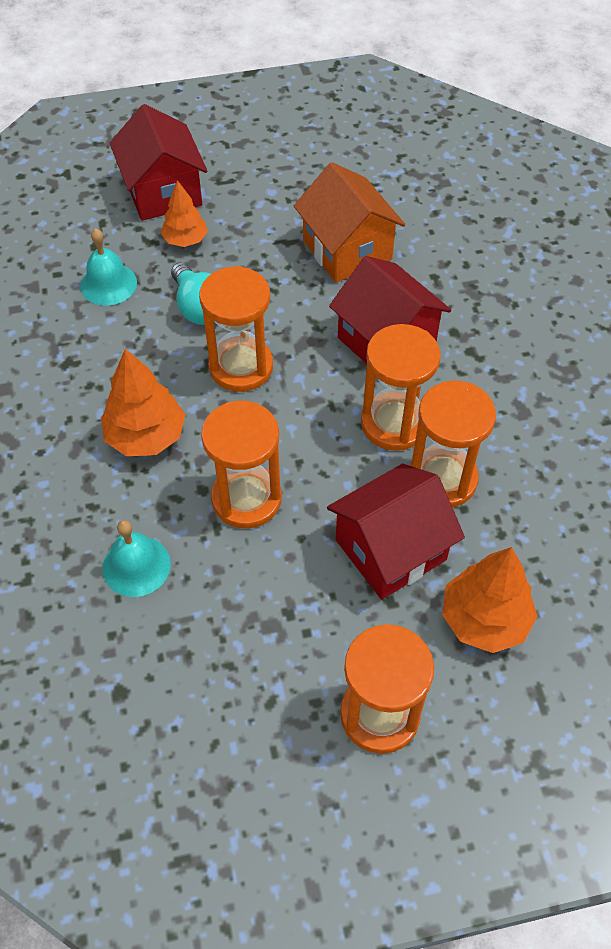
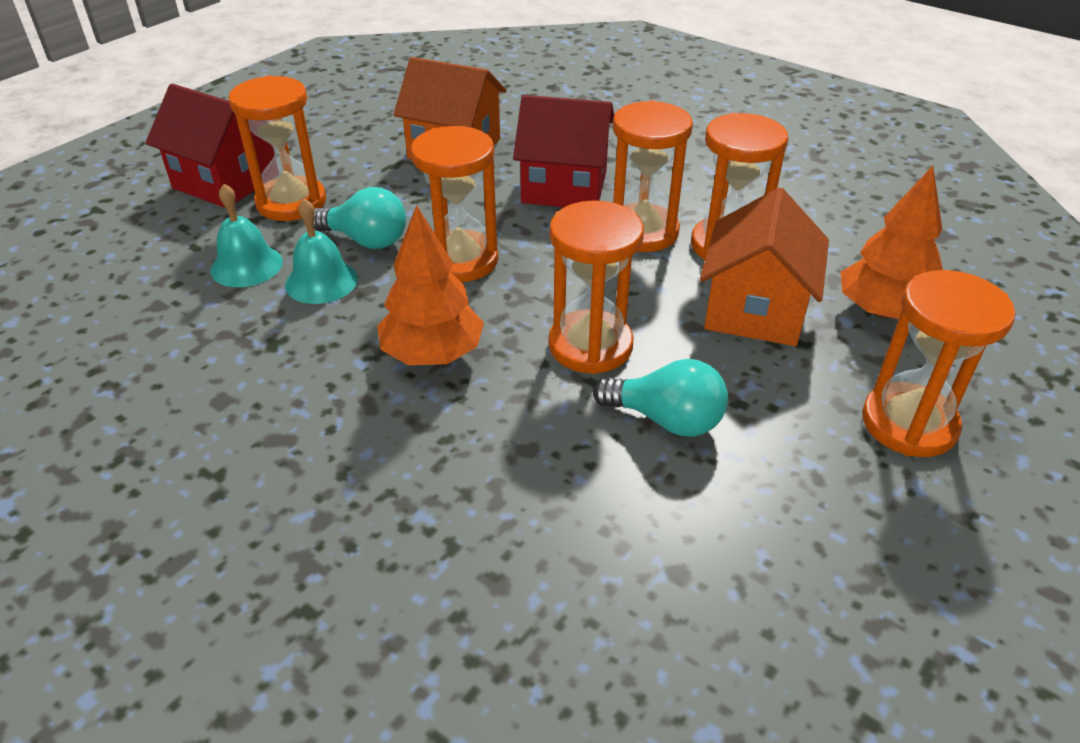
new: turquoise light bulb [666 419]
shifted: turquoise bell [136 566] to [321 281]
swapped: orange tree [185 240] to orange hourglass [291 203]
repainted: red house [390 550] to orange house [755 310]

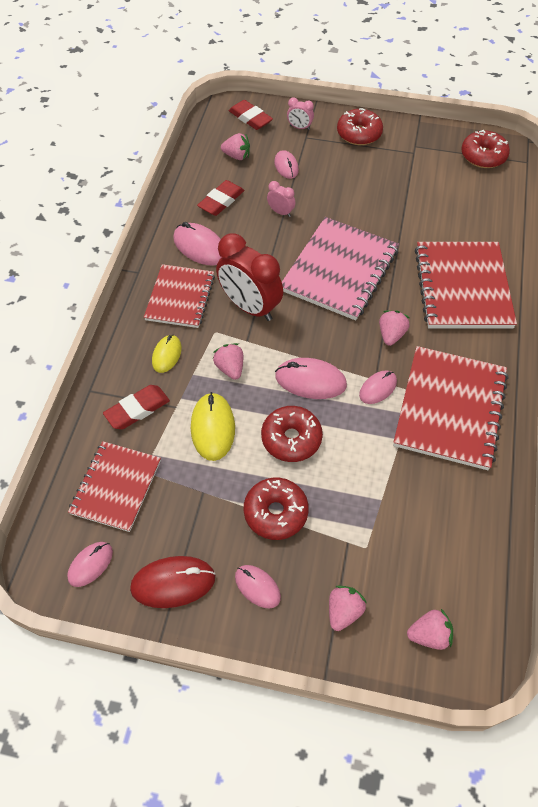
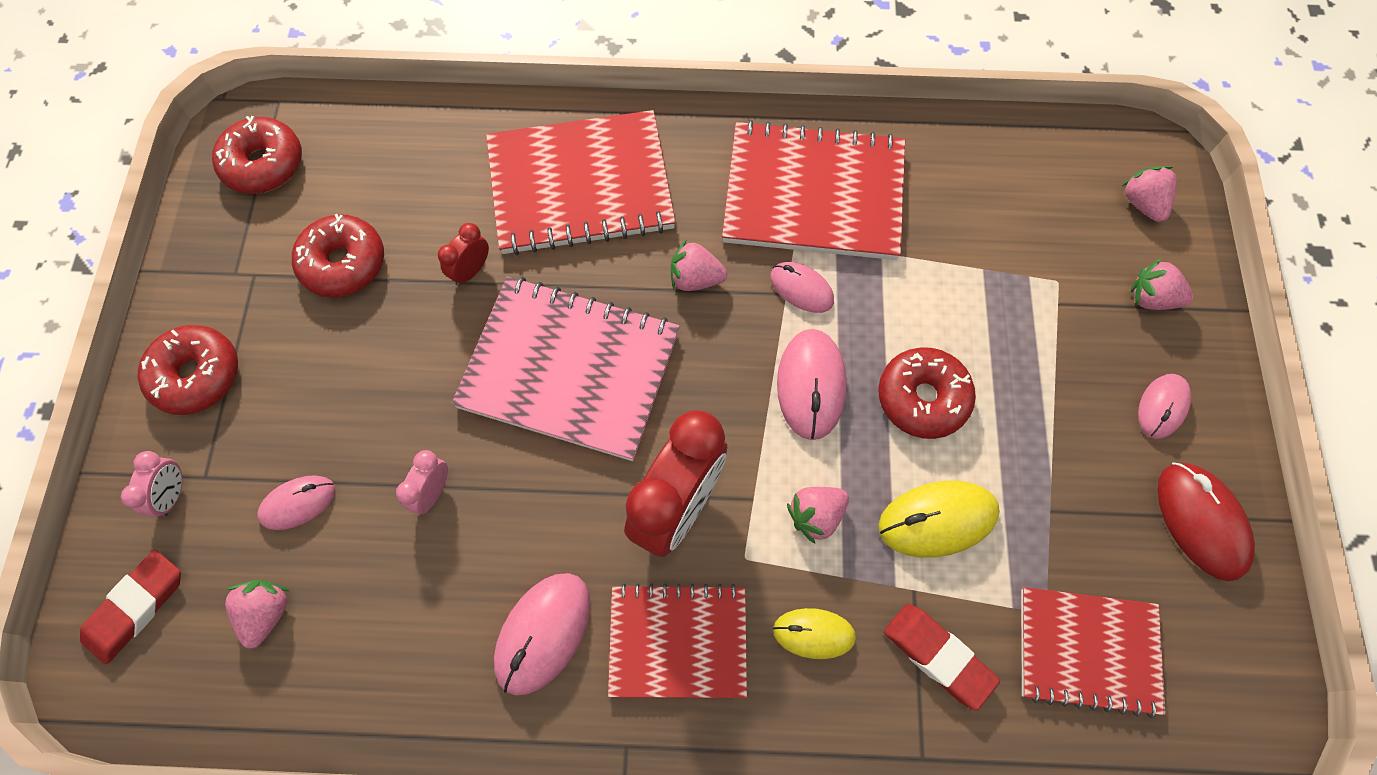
gone: pink mouse [90 564]; red eraser [221 201]
new: red clock [471 271]
shifted: red donut [275 512] to [343 263]

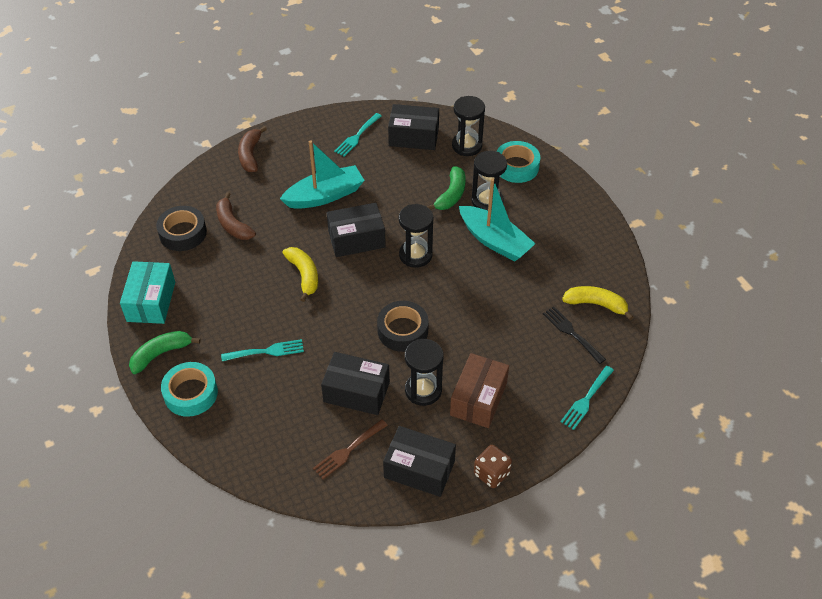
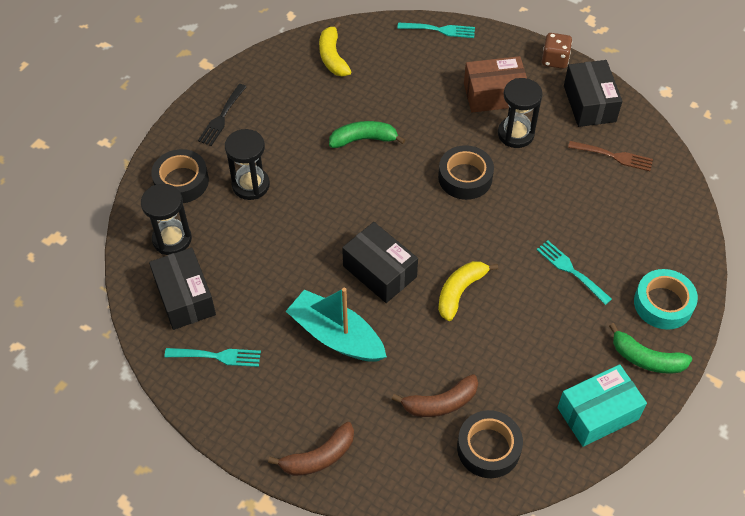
gone: black box [356 392]; black hourglass [415 255]; turquoise boat [494 241]
shifted: black fork [571 333] to [222 117]; green banana [451 195] to [363 139]
repainted: turquoise tape [516 167] to black tape [181 181]
rotated: brown banana [233 224] = [440 403] 45 degrees clockwise

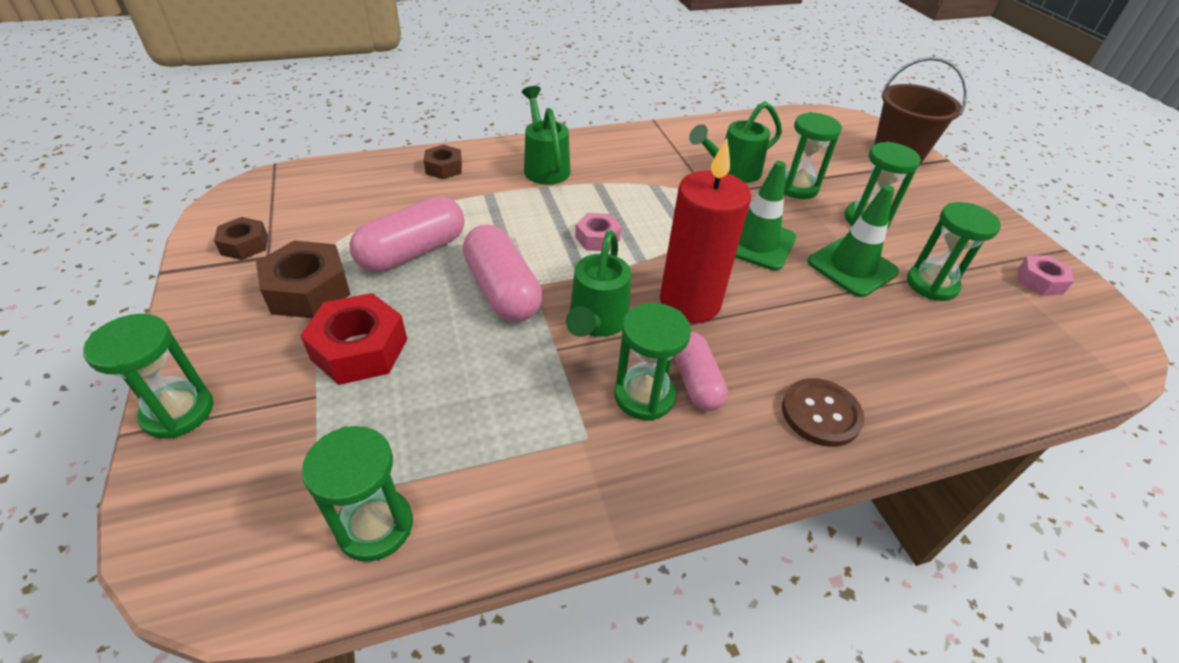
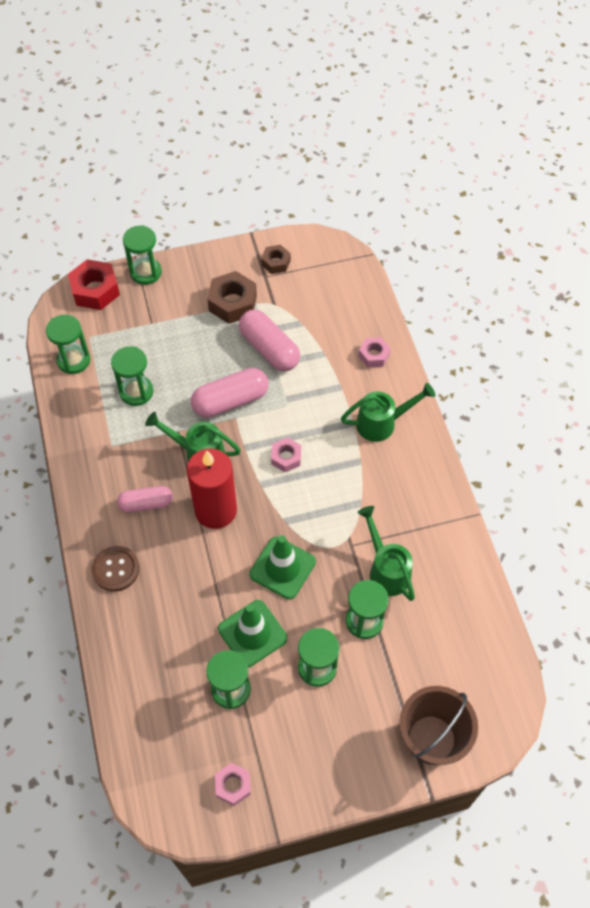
shifted: red nut [359 349] to [95 290]; green hourglass [644 396] to [136 392]
repainted: brown nut [444 168] to pink nut [374 355]

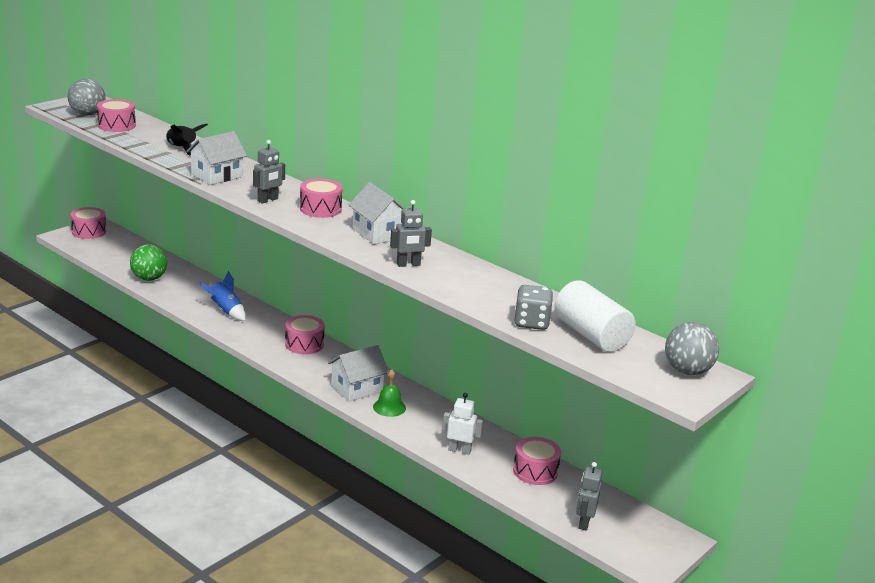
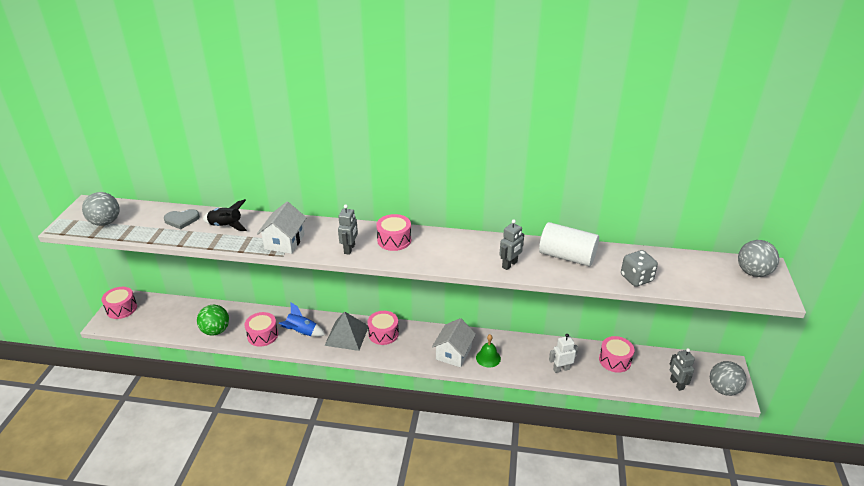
gone: white house [378 233]
new: grey heart [182 220]; grey pyramid [347 335]; grey ball [723 389]
shifted: pink drum [116 125] to [262 335]; white cylinder [591 335] to [567 256]

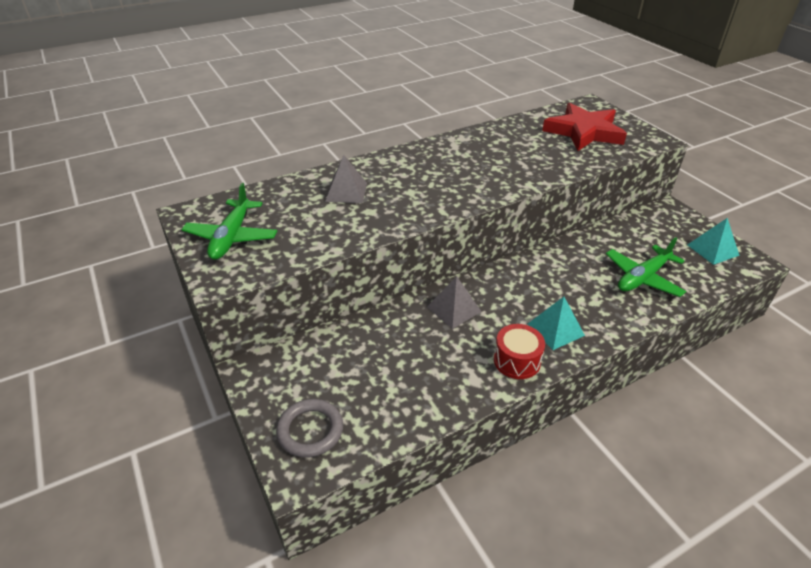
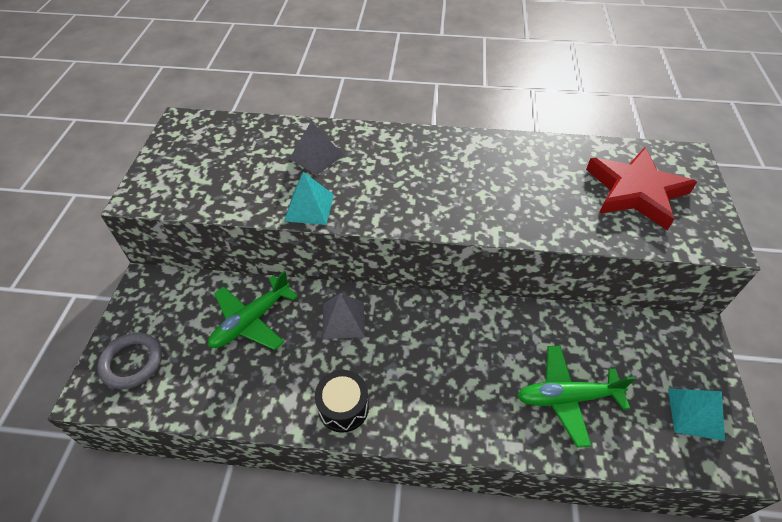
shifted: green plane [232 237] to [251 321]; turquoise pyramid [555 329] to [309 207]
repainted: red drum [517 361] to black drum [343 407]

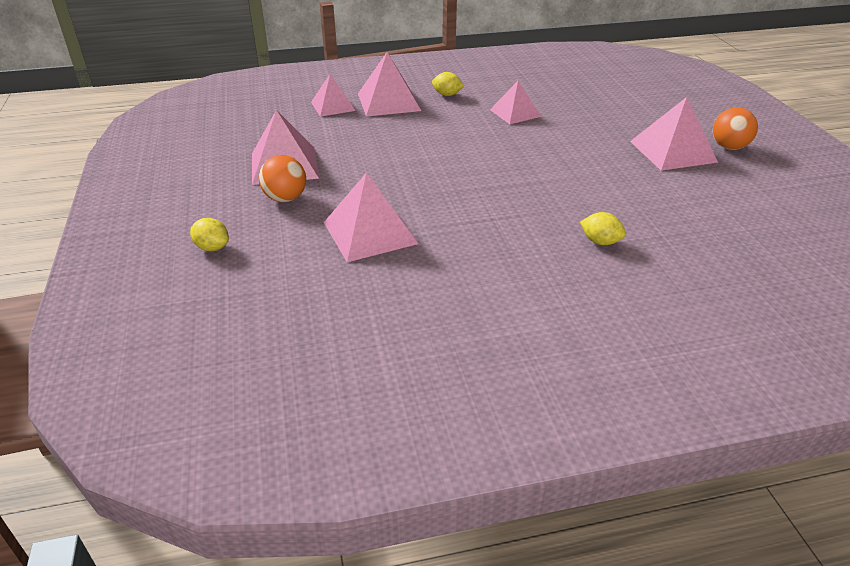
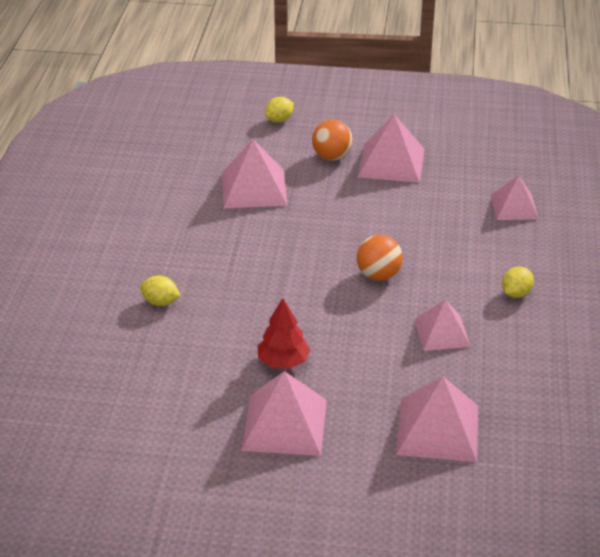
new: red tree [283 361]
shifted: orange ball [729 147] to [378 275]; pink pyramid [389 102] to [437 429]
rotated: yellow lemon [600 242] = [160 302] 60 degrees clockwise

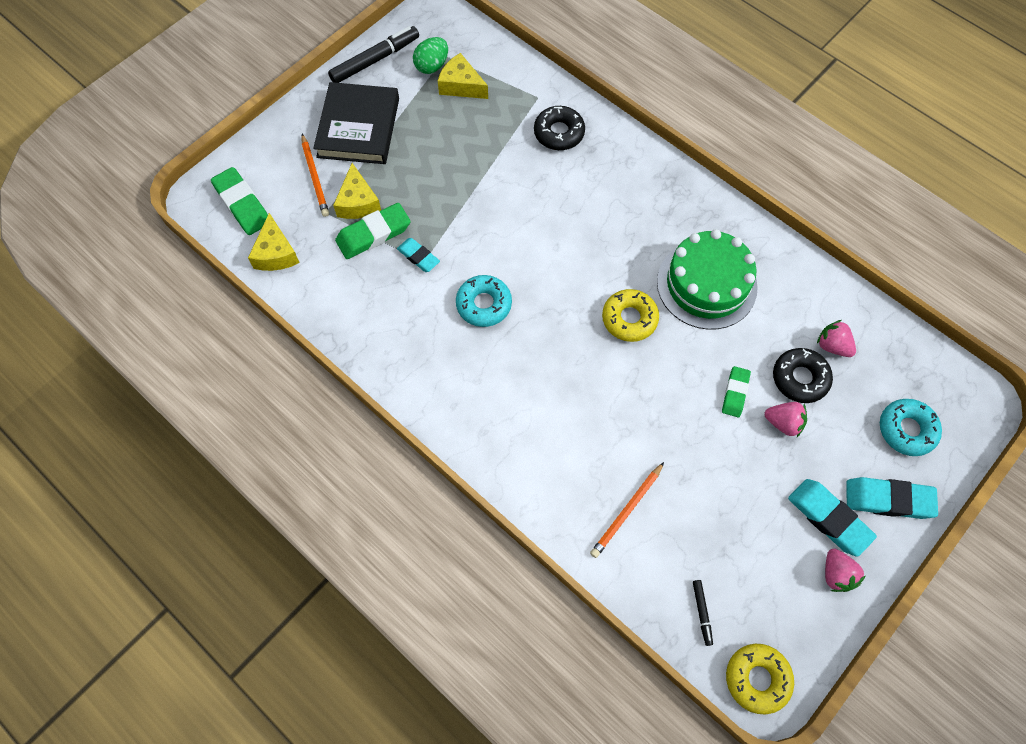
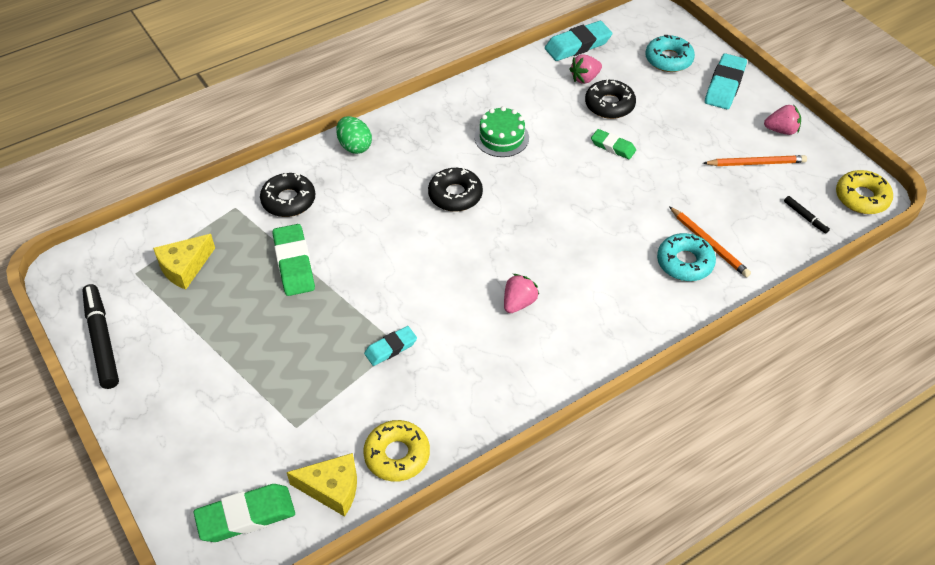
gone: black book [358 127]; yellow cheese [358 202]
new: black donut [455 195]
shifted: green eraser [373 234] to [294 263]; green egg [432 66] to [354 146]; yellow donut [629 319] to [397 455]; pink strawberry [783 423] to [518 303]; turquoise eraser [828 518] to [578 45]; turquoise donut [484 304] to [685 262]; orange pencil [315 177] to [756 163]
rotated: black marker [701 613] = [805 217] 45 degrees clockwise
scaled: green cake [706 284] = [501 137] x0.58

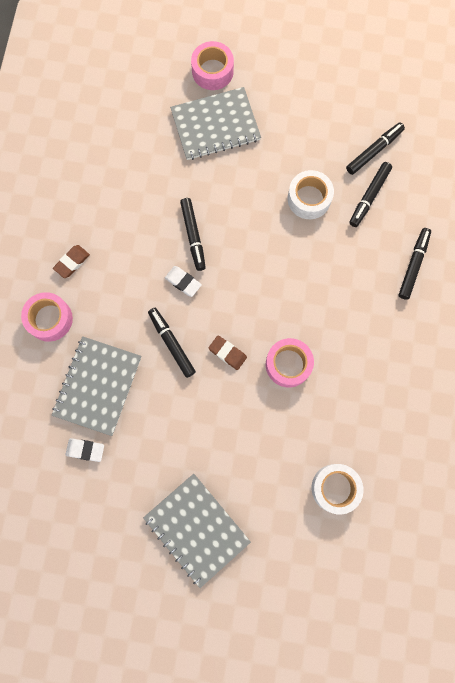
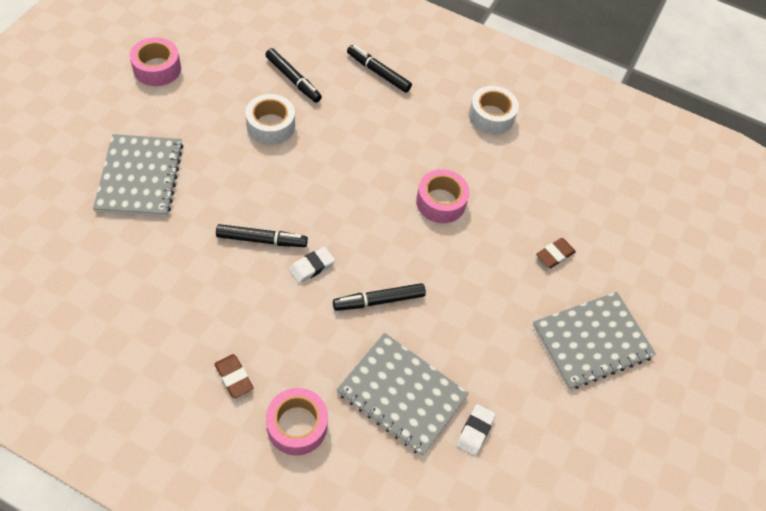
gone: black marker [374 151]
shifted: pink tape [212 71] to [157 68]; white tape [335 488] to [491 116]; brown eraser [227 353] to [555 255]

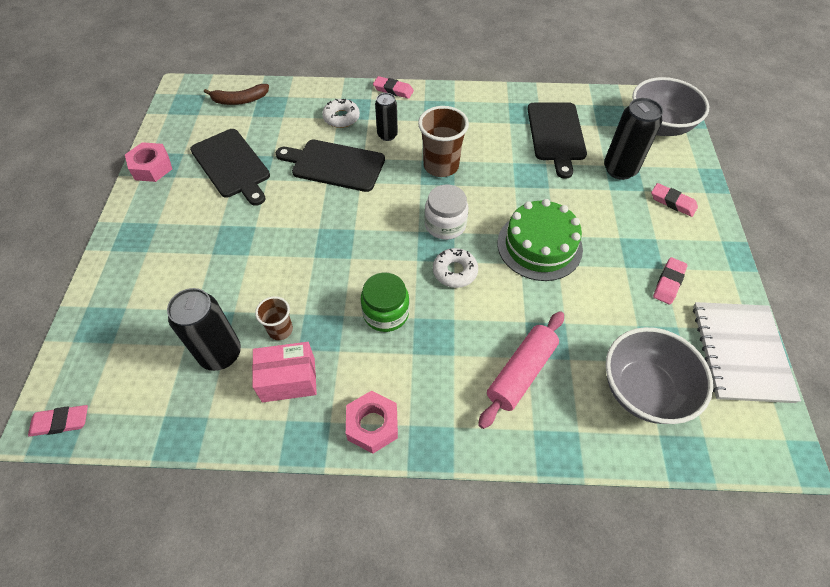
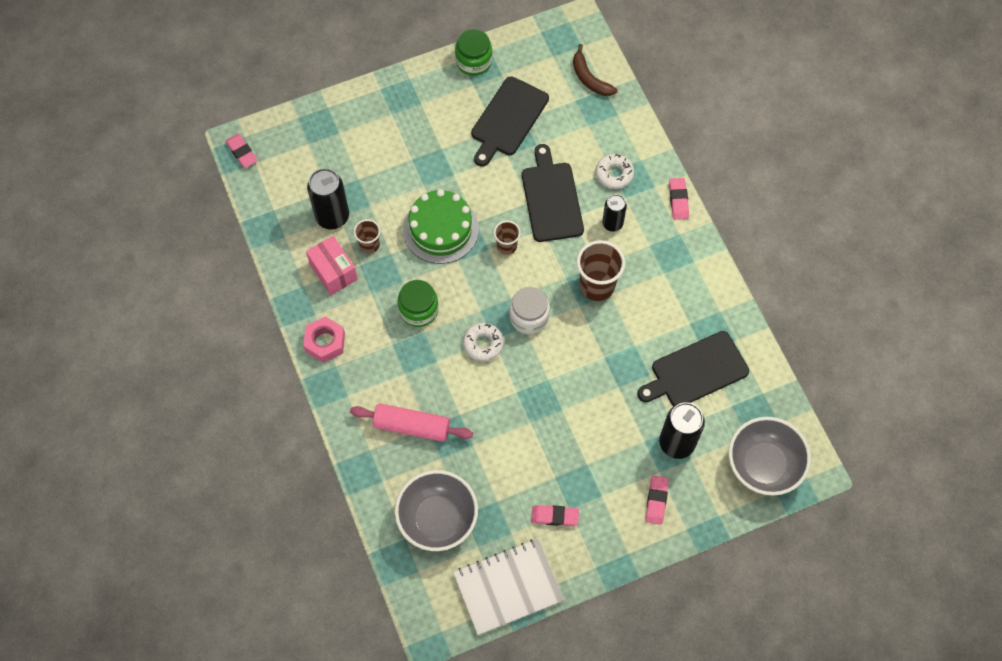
new: brown cup [507 246]
shifted: green cake [539 246] to [441 229]
swapped: pink nut [151 167] to green jar [474 61]

